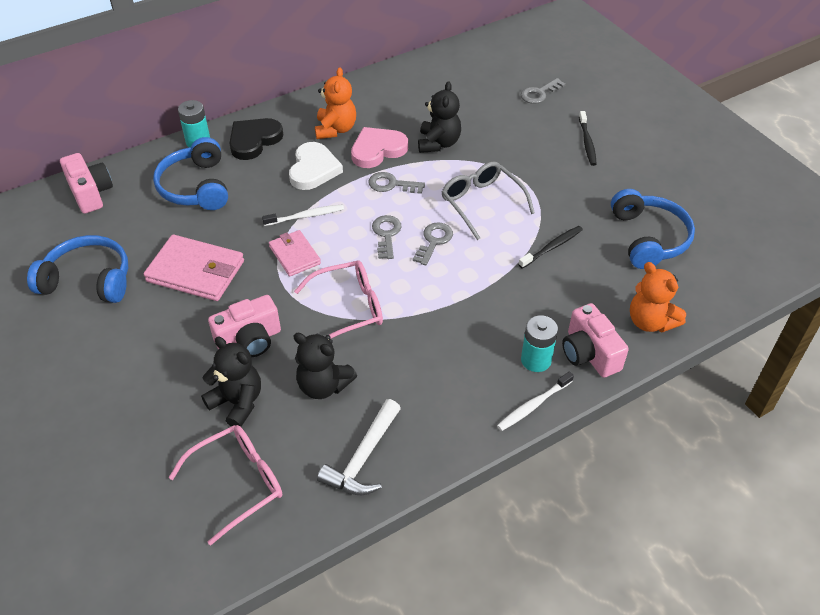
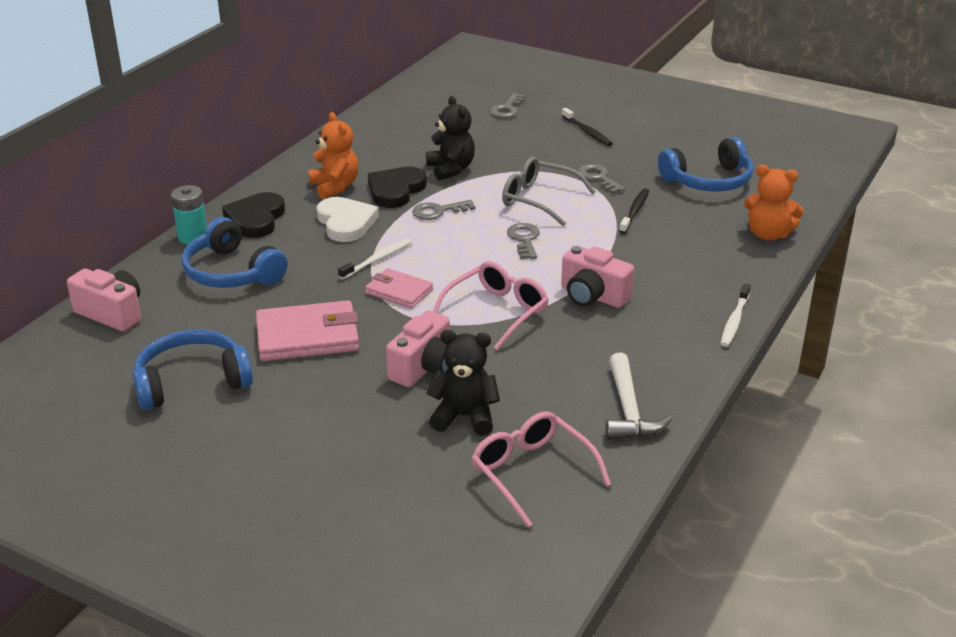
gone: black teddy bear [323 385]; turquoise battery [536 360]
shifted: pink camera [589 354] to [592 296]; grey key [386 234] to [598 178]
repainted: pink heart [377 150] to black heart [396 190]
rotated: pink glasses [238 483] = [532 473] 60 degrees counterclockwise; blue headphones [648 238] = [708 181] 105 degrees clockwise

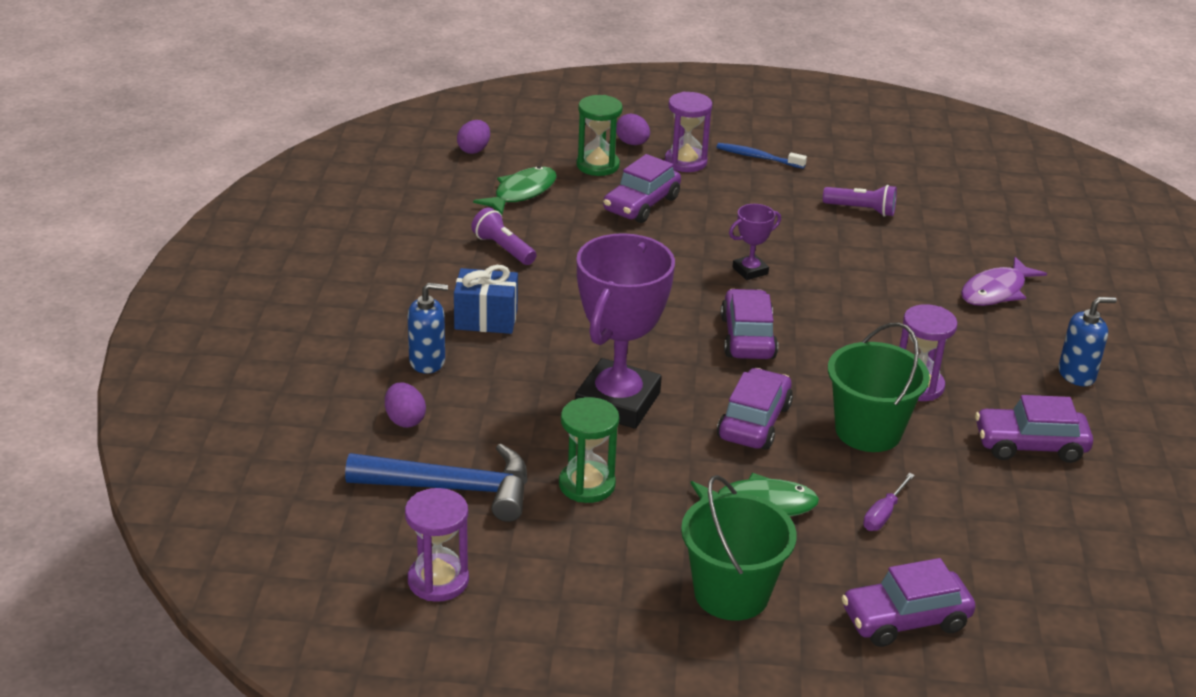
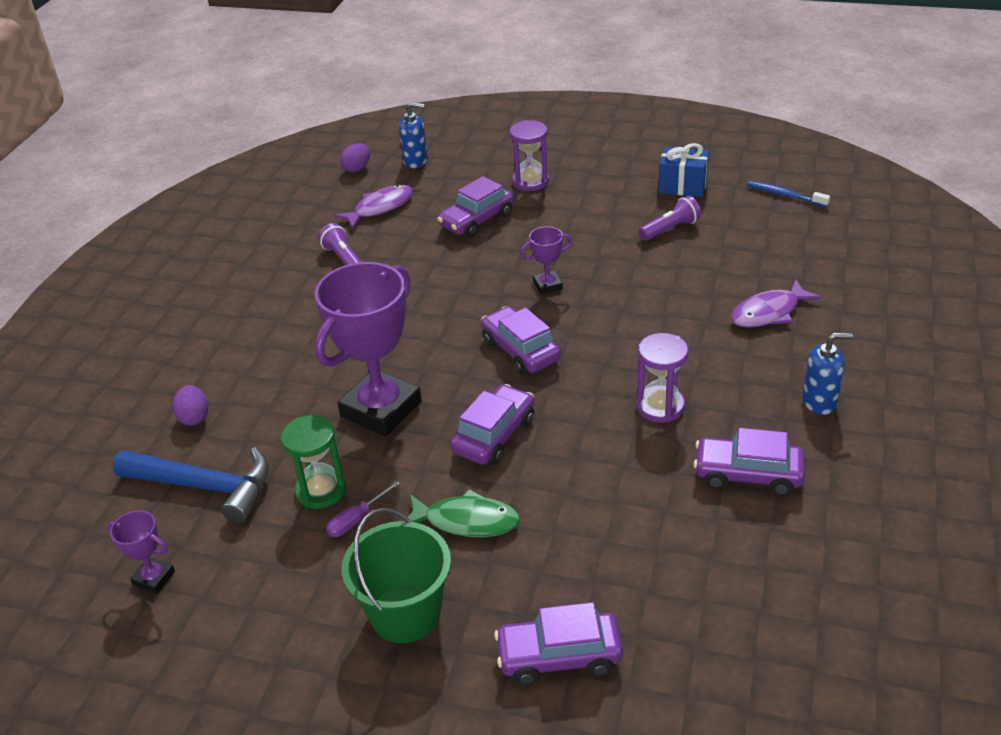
gone: green hourglass [597 165]; purple egg [632 143]; green bucket [868 431]
shifted: purple screwdriver [883 514] to [356 520]; blue soap dispenser [427 361] to [416 161]; blue gift [486 319] to [682 186]; blue toothbrush [758 157] to [785 195]
swapped: purple hourglass [438 580] to purple trophy [154 578]
repainted: green fish [521 193] to purple fish [380 208]
rotated: purple car [747 337] = [520 350] 45 degrees counterclockwise; purple flashlight [861 210] = [670 229] 60 degrees counterclockwise

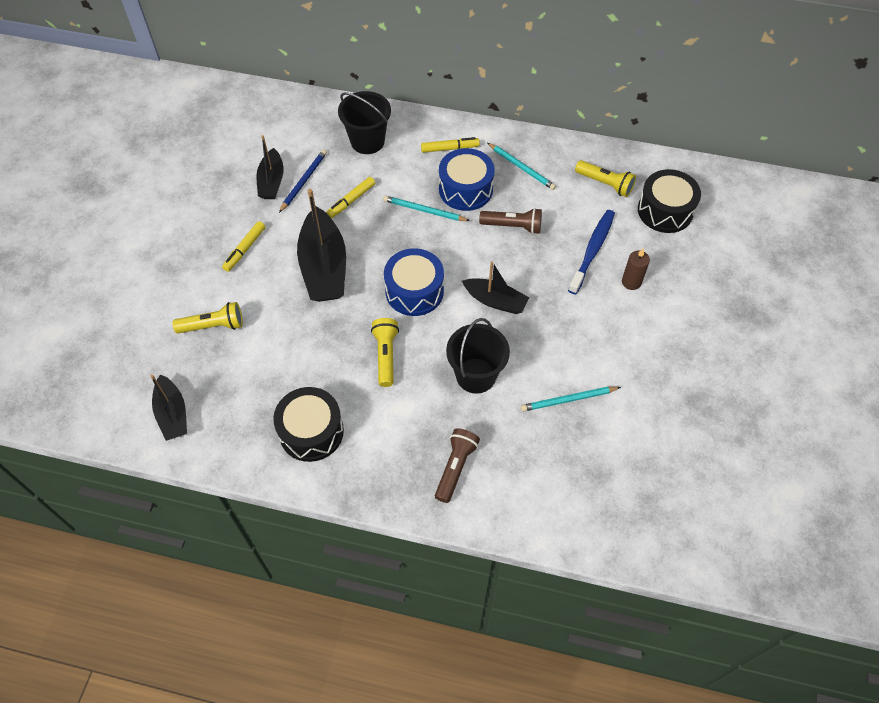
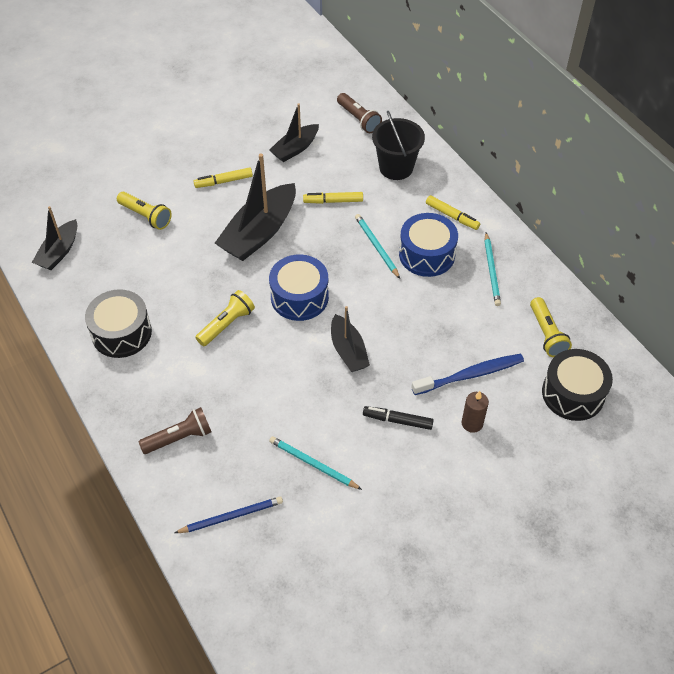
gone: black bucket [476 375]
new: black marker [398 421]
shifted: blue pencil [303 181] to [231 516]; brown flashlight [513 226] to [358 119]

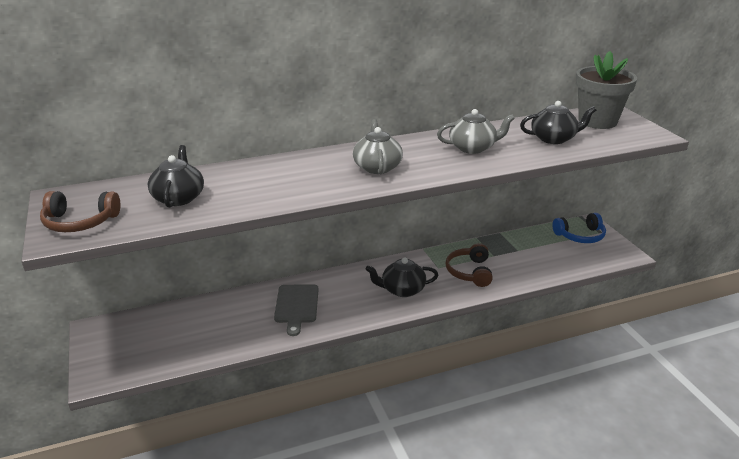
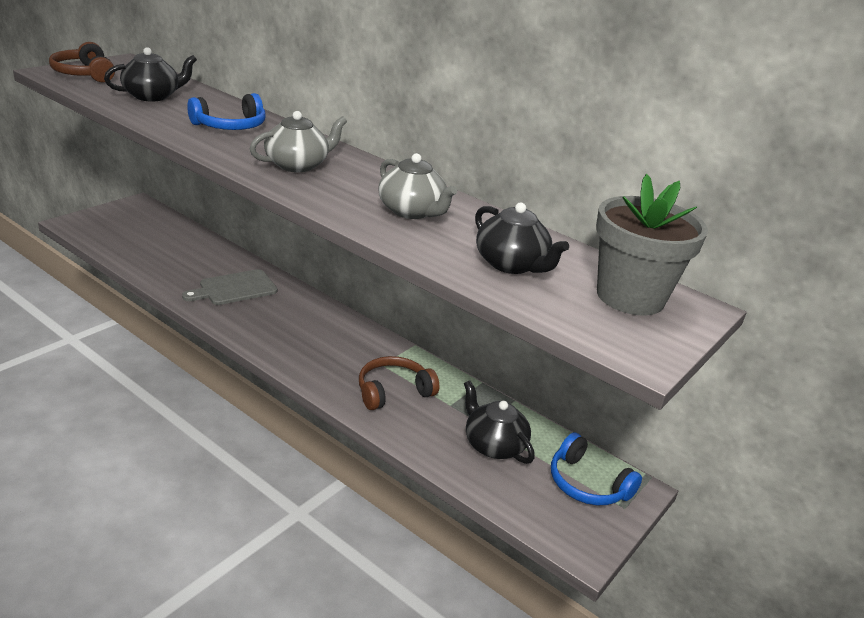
new: blue headphones [230 126]
shifted: black teapot [402 290] to [493 445]

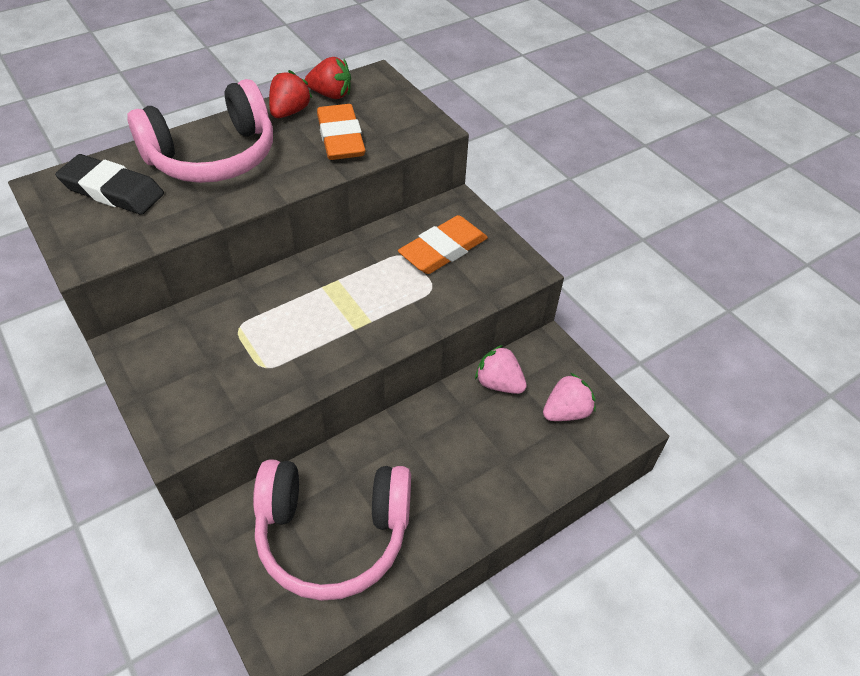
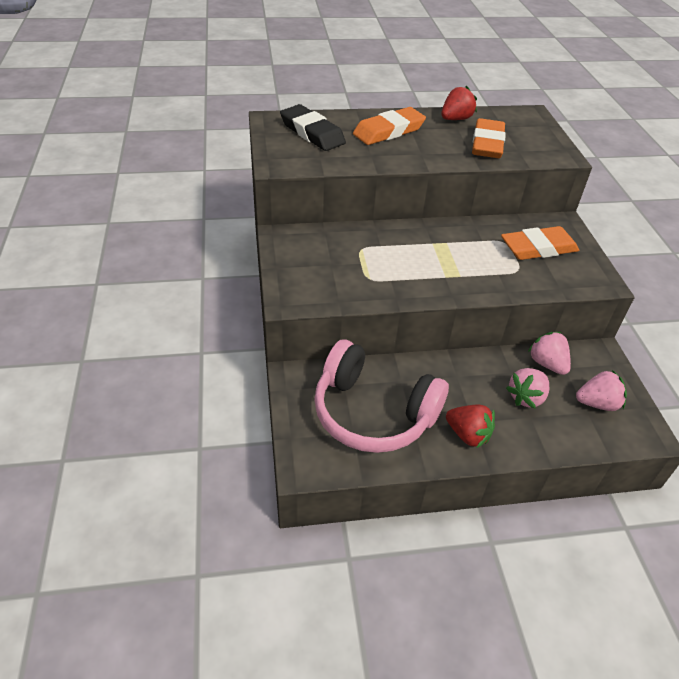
new: pink strawberry [526 397]
shifted: red strawberry [331 95] to [468 435]
swapped: pink headphones [213 156] to orange eraser [389 131]

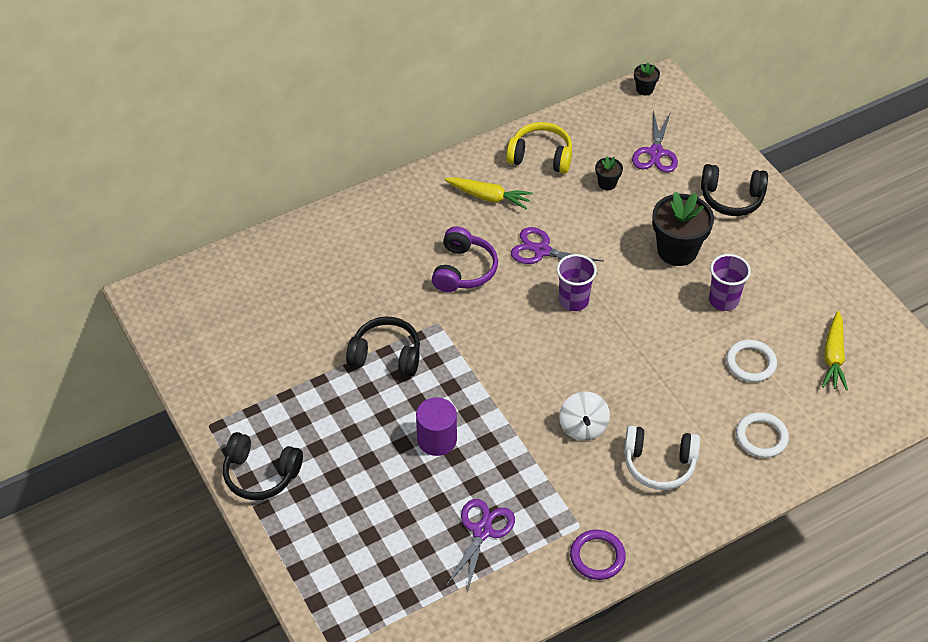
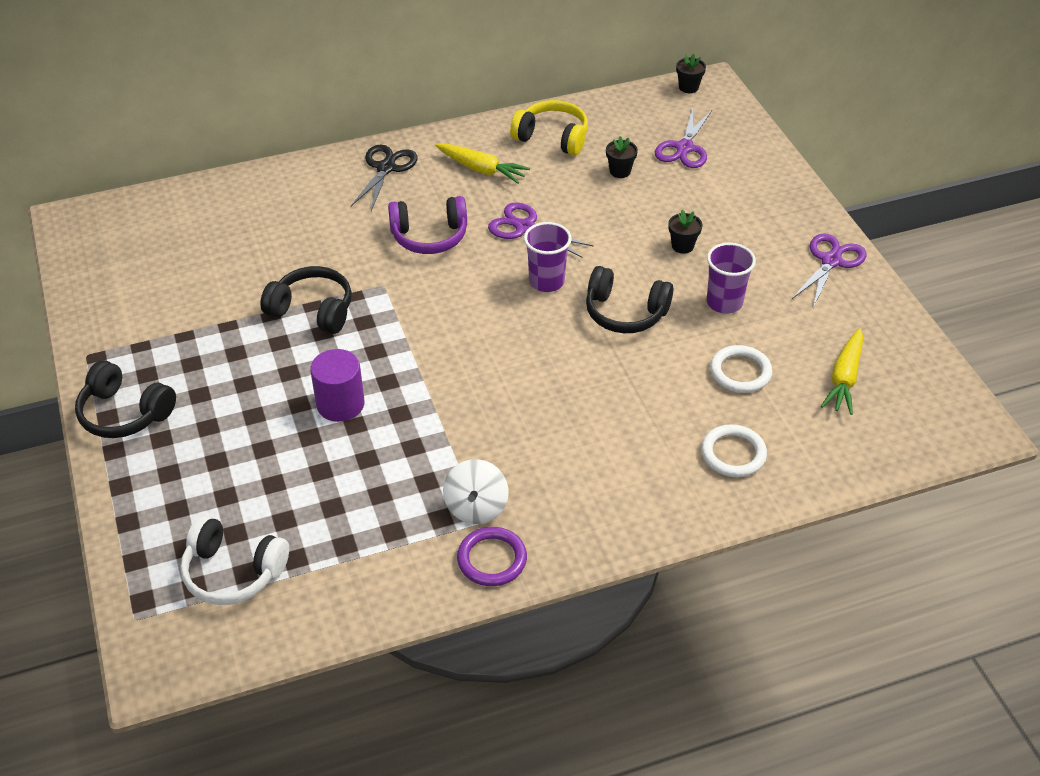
new: black scissors [386 168]
shifted: white headphones [659 464] to [233 572]; white spinning top [583 427] to [476 507]; black headphones [731 198] to [625 312]; purple scissors [482 531] to [831 261]
rotated: purple headphones [463 270] = [429 236] 60 degrees clockwise
scaled: black flower pot [677 250] = [682 246] x0.47

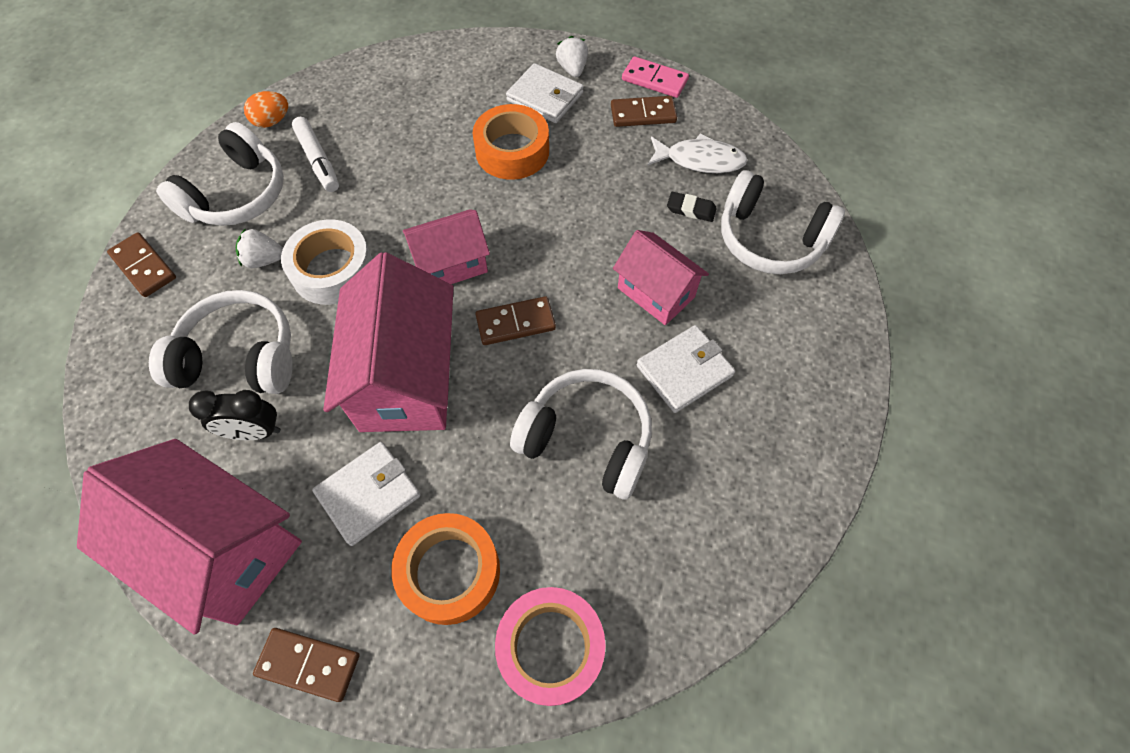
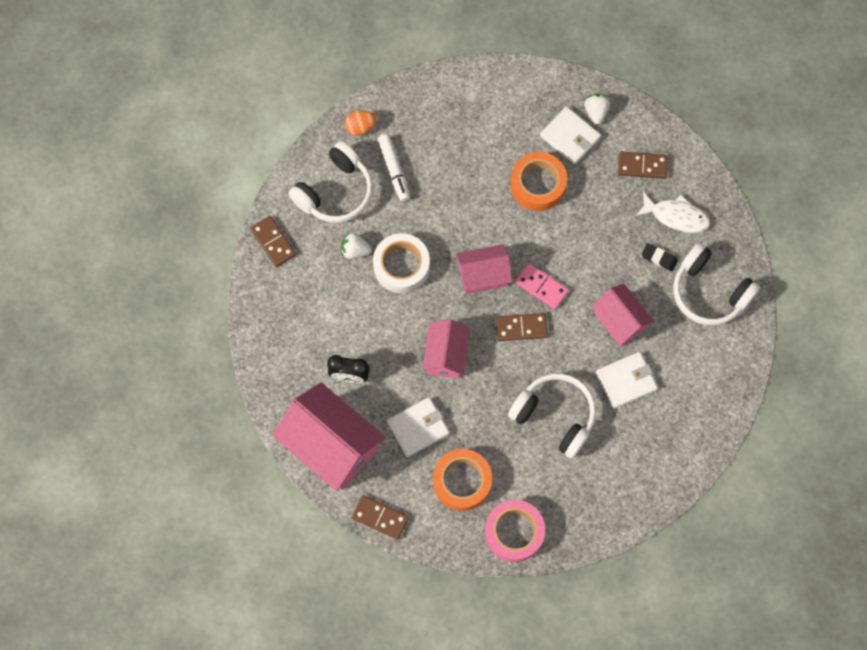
gone: white headphones [240 357]
shifted: pink domino [654 80] to [541 287]
scaled: pink house [406 378] = [446 355] x0.59

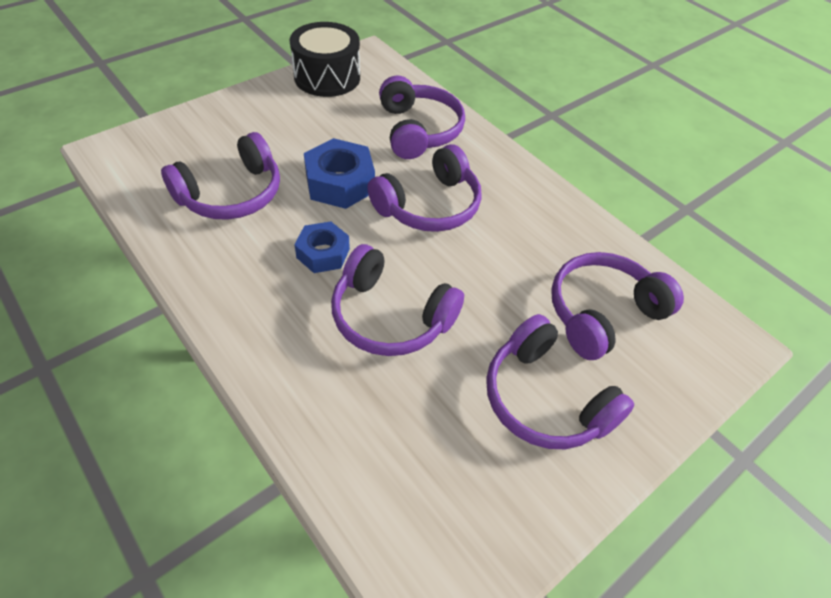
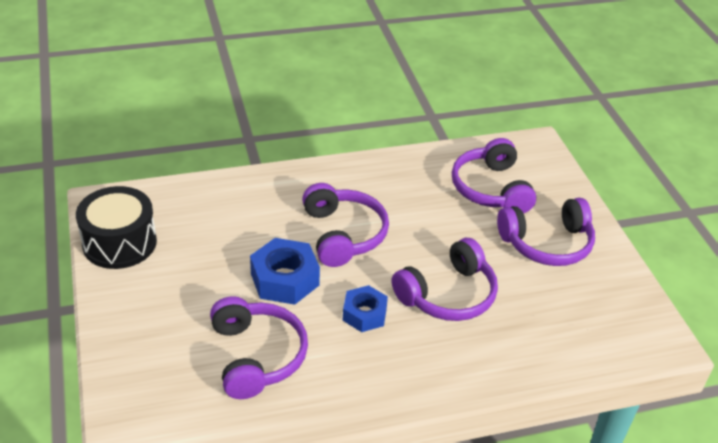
gone: purple headphones [418 130]

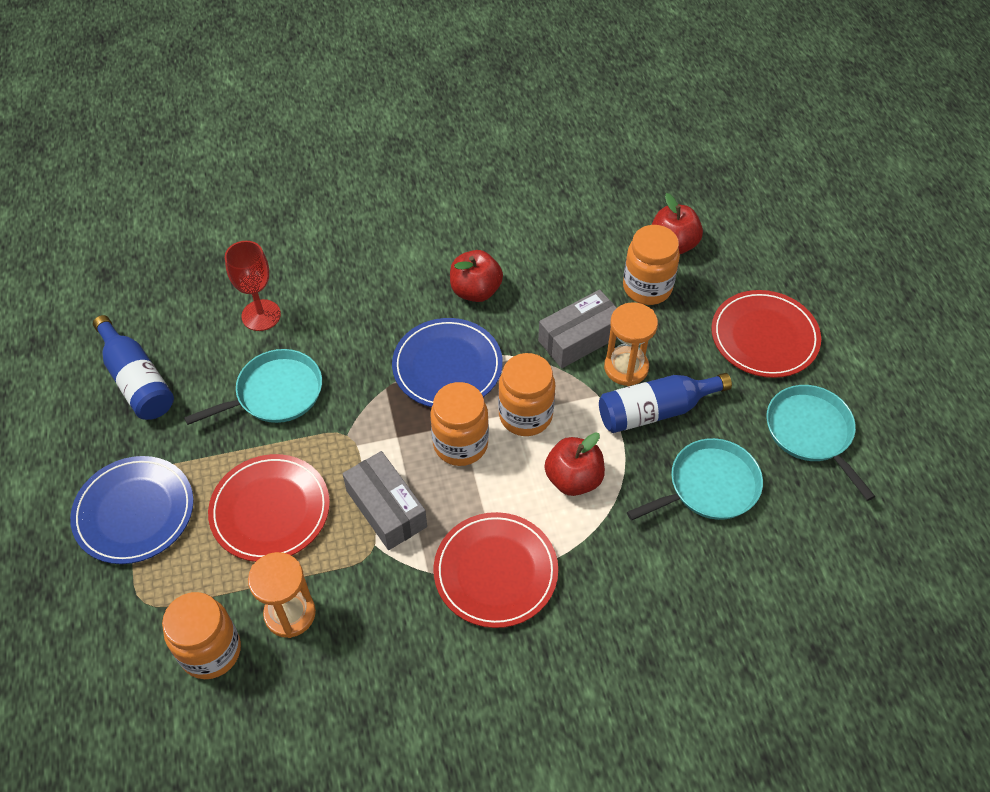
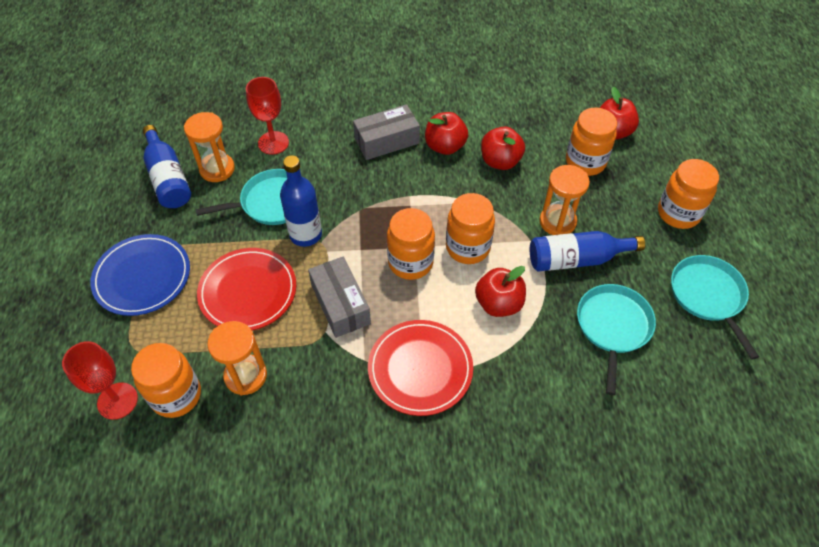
gone: blue plate [447 366]
new: red goblet [117 401]; orange hourglass [217 169]; blue bottle [305 235]; red apple [500 161]
shifted: grey box [579 338] to [386 141]
swapped: red plate [764 337] to orange jar [678 213]
rotated: turquoise pan [709 486] = [613 327] 60 degrees counterclockwise

